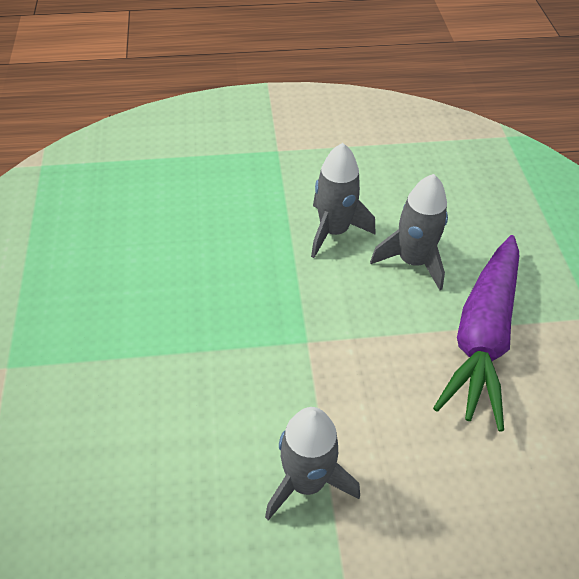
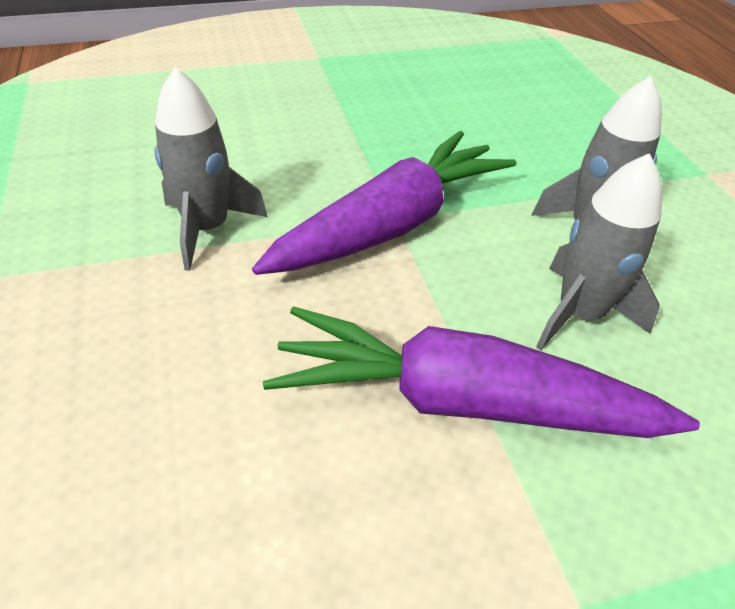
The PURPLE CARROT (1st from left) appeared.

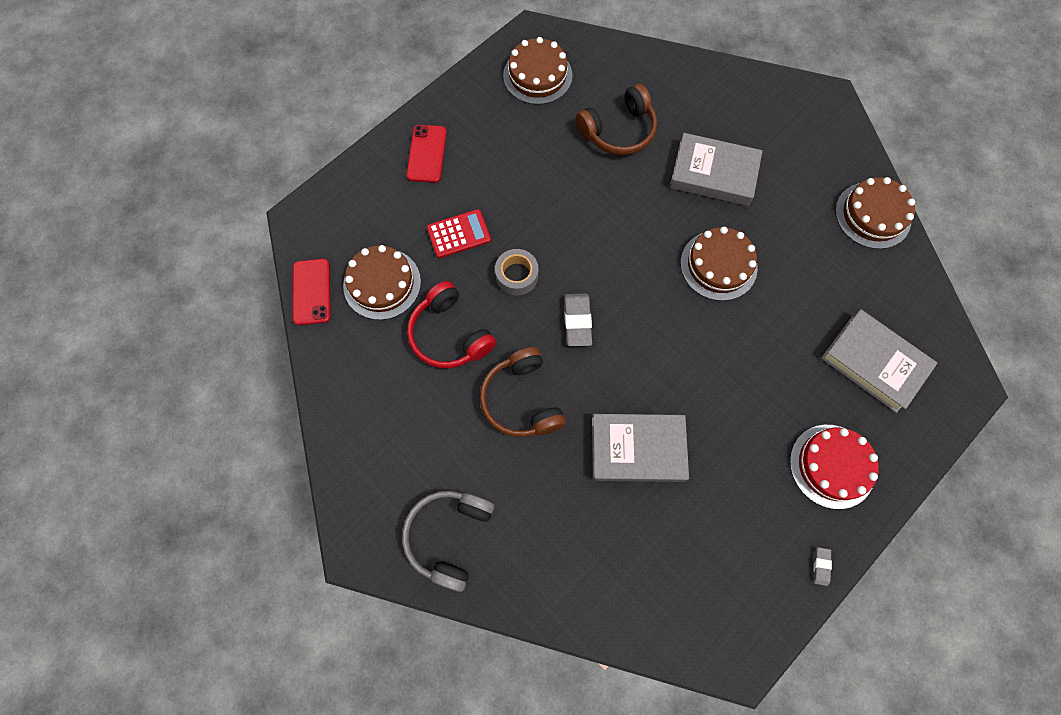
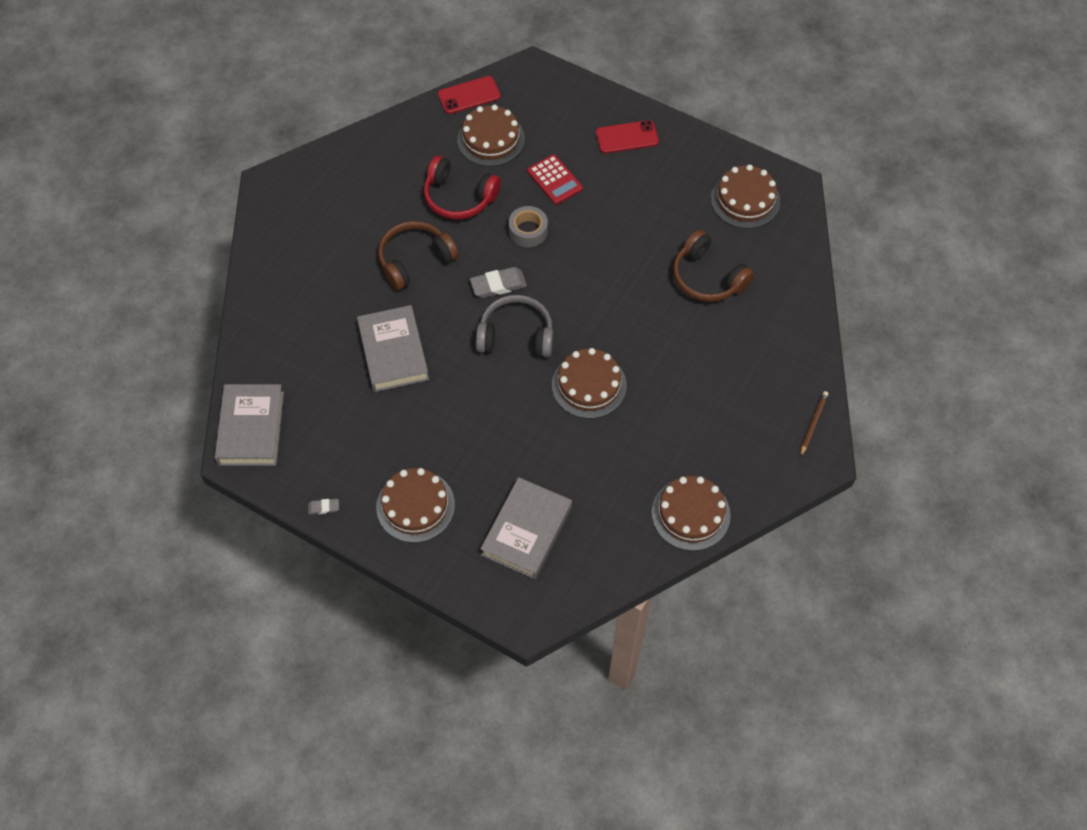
The GREY HEADPHONES moved.
The RED HEADPHONES turned 105 degrees counterclockwise.
The GREY BOOK (2nd from left in the first image) moved.
The RED CAKE became the BROWN CAKE (1st from left).
The BROWN PENCIL appeared.

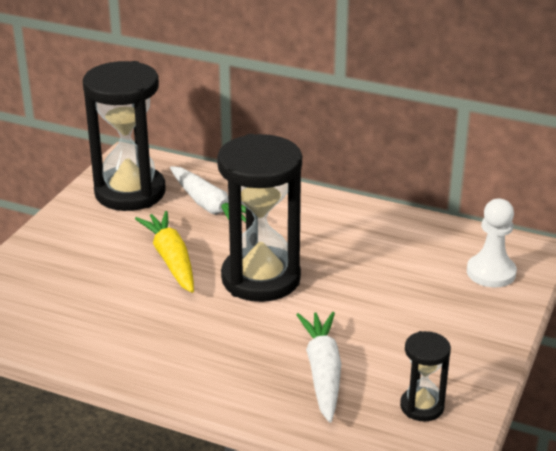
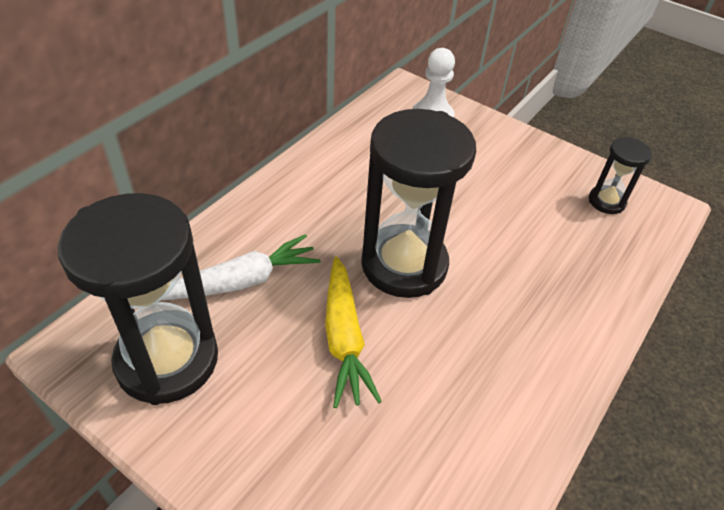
The YELLOW CARROT turned 90 degrees counterclockwise.
The WHITE CARROT (2nd from left) disappeared.

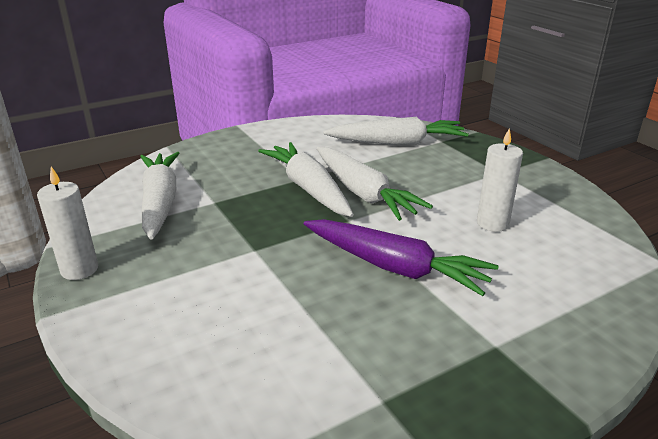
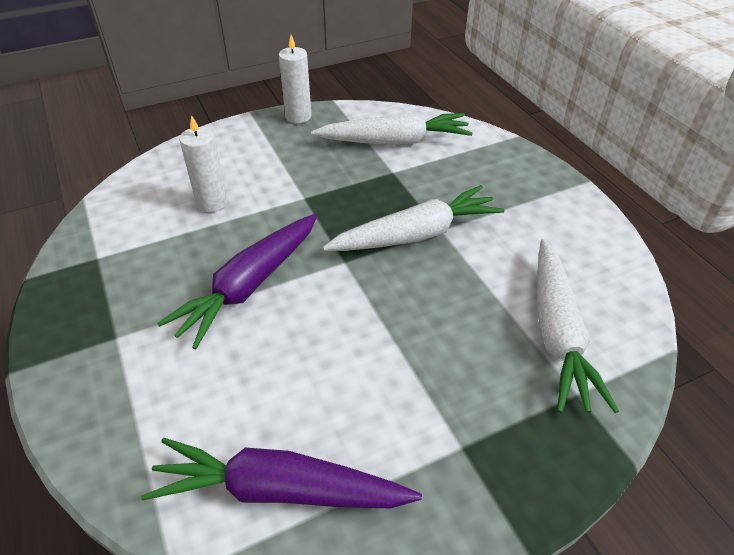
The WHITE CARROT (3rd from left) disappeared.
The WHITE CANDLE (2nd from left in the first image) moved.
The PURPLE CARROT (2nd from left) appeared.

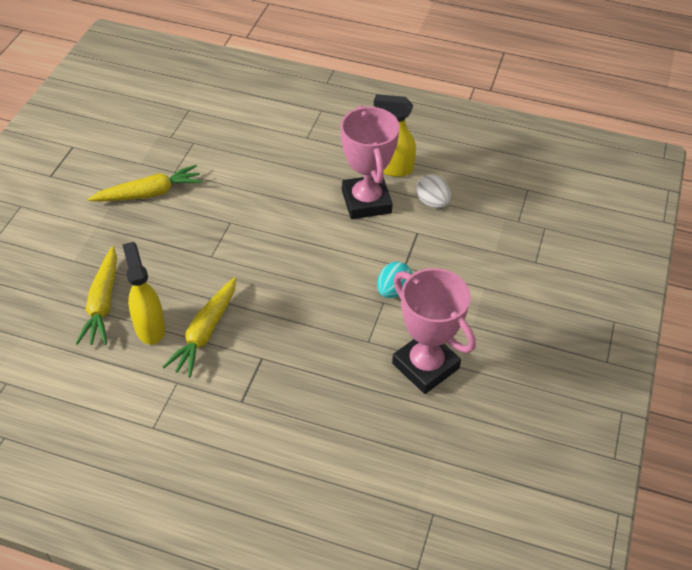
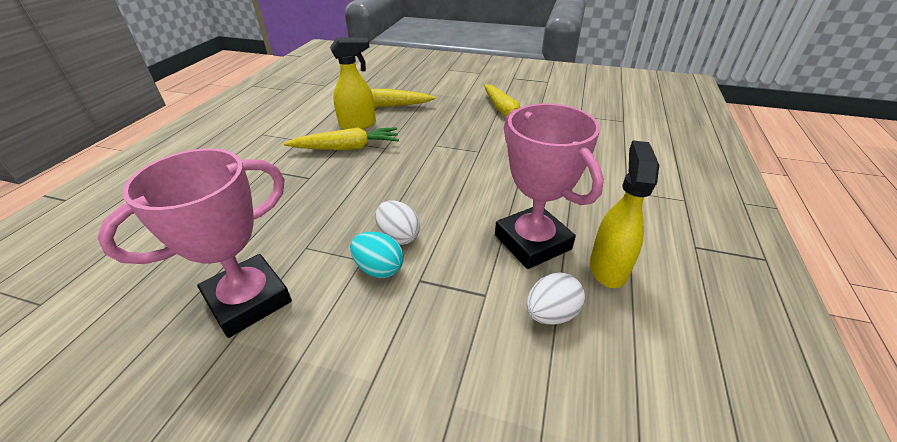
The YELLOW CARROT (3rd from left in the first image) turned 150 degrees clockwise.
The PINK TROPHY (1st from left in the first image) turned 75 degrees clockwise.
The WHITE EGG (1st from left) appeared.

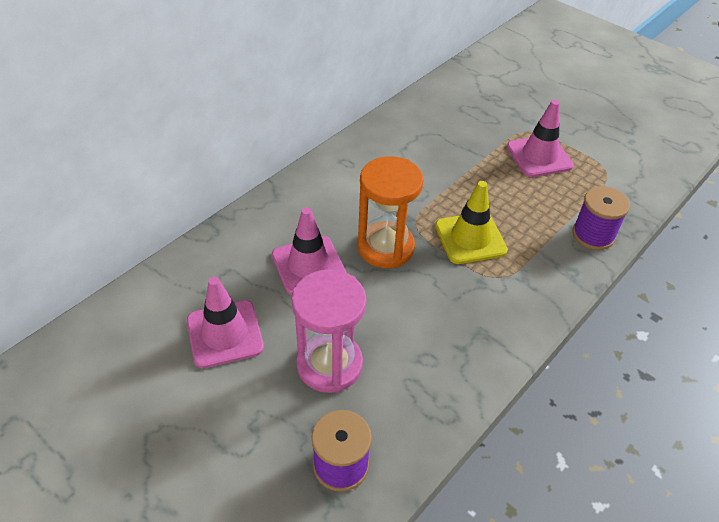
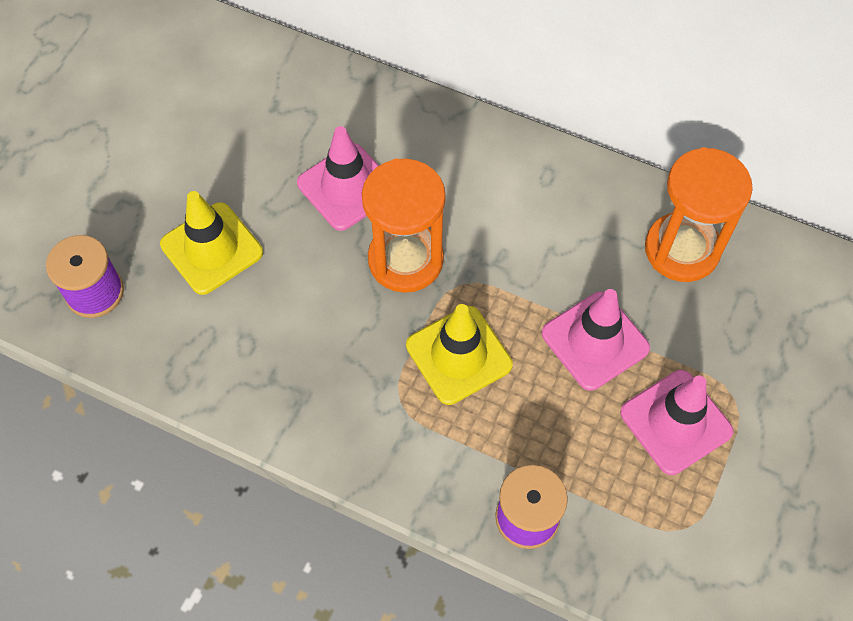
The PINK TRAFFIC CONE (1st from left in the first image) moved.
The PINK HOURGLASS was replaced by the YELLOW TRAFFIC CONE (1st from left).
The ORANGE HOURGLASS (2nd from left) appeared.

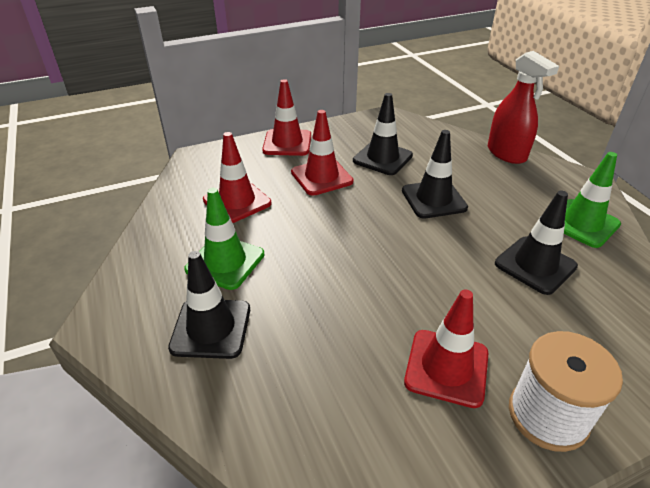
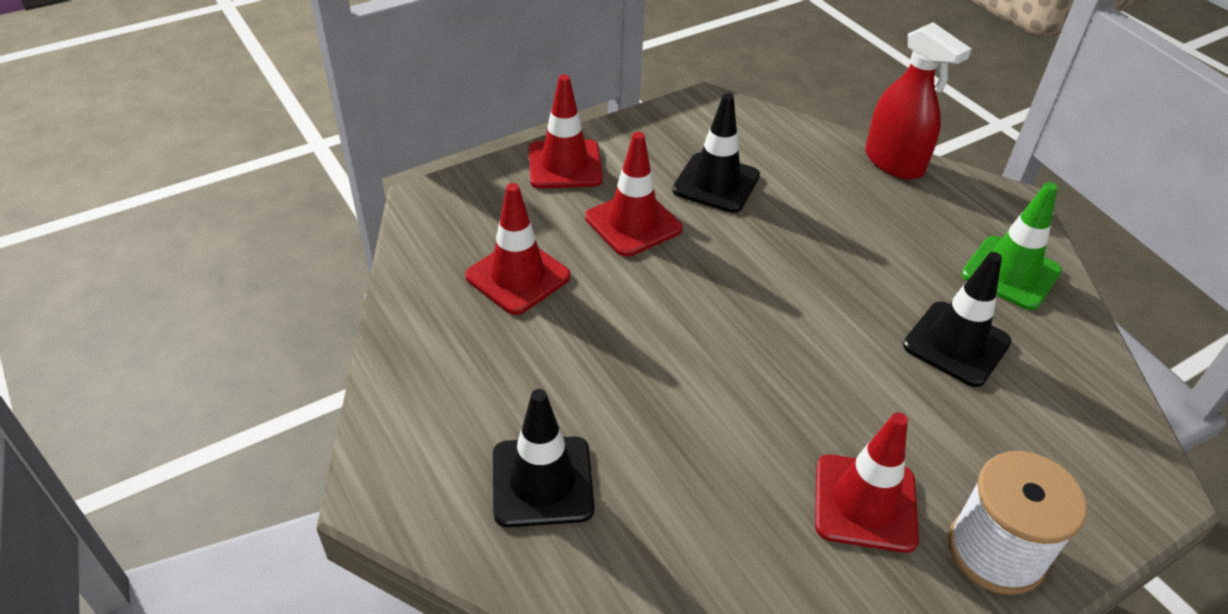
The GREEN TRAFFIC CONE (1st from left) disappeared.
The BLACK TRAFFIC CONE (3rd from left) disappeared.

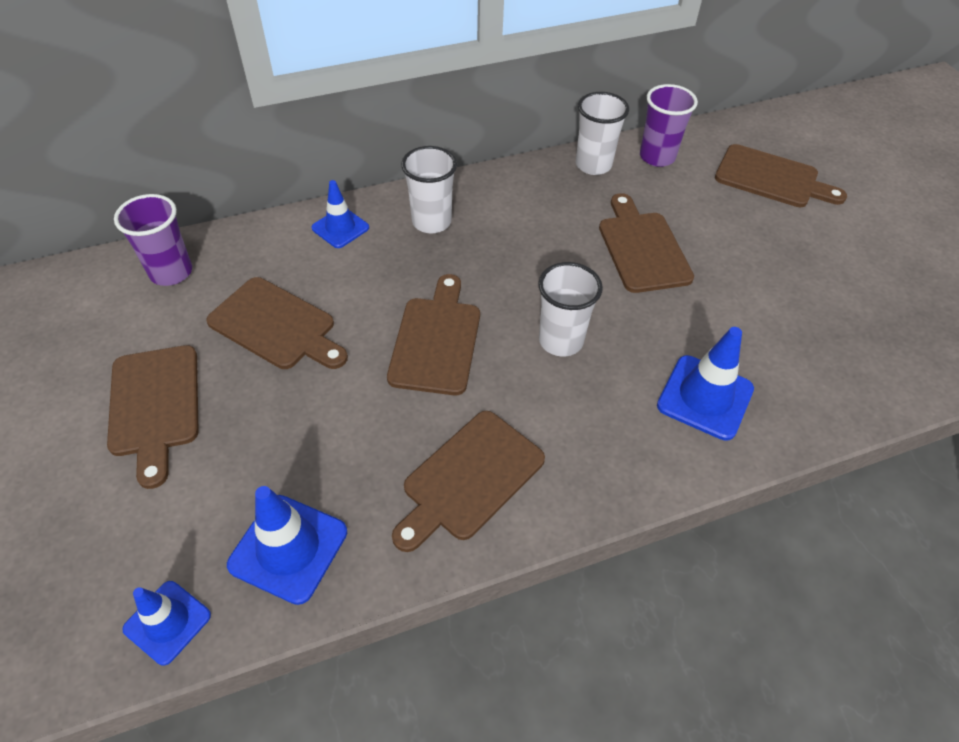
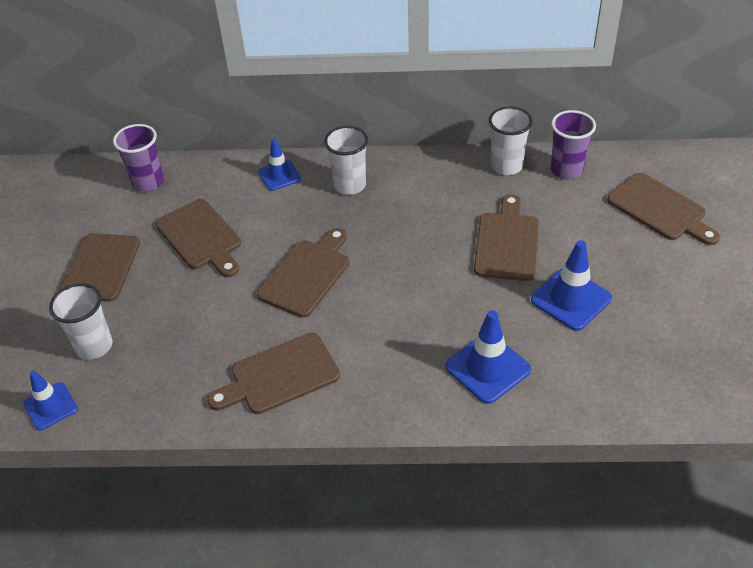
The BLUE TRAFFIC CONE (2nd from left in the first image) moved.
The WHITE CUP (2nd from left in the first image) moved.

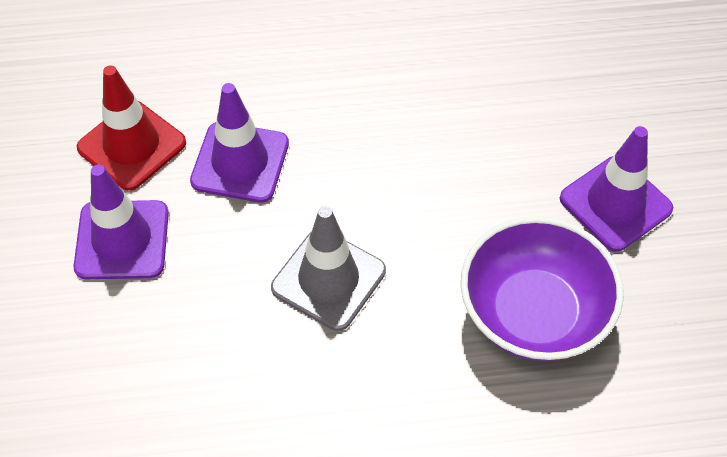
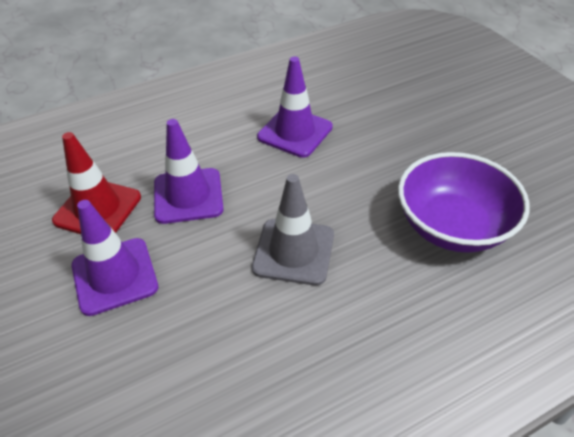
The PURPLE TRAFFIC CONE (3rd from left) moved.

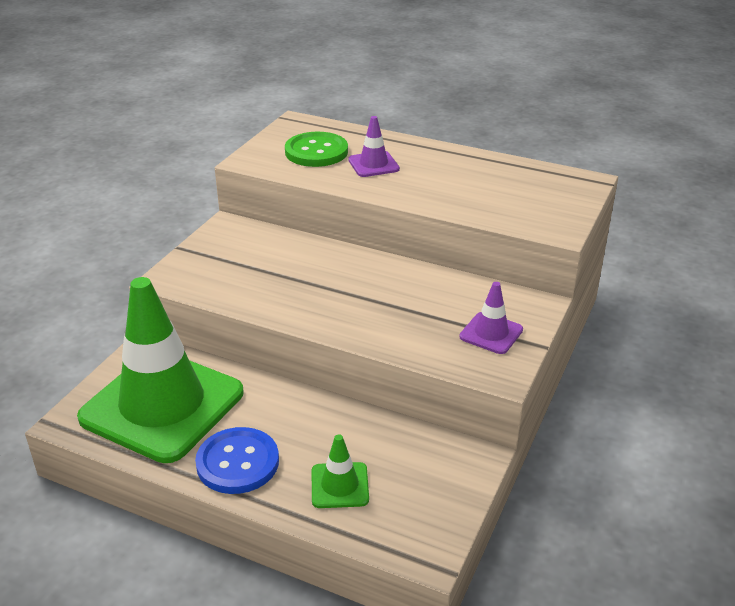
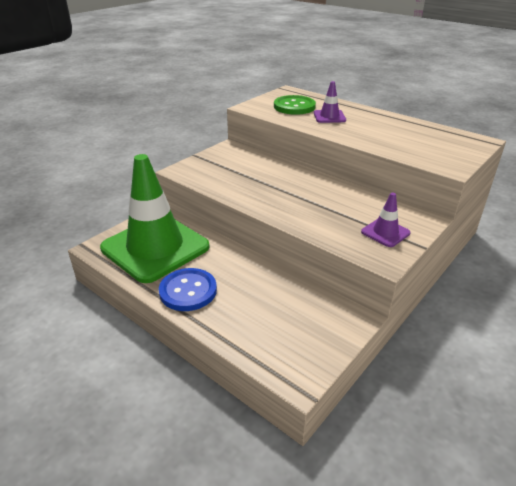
The GREEN TRAFFIC CONE (2nd from left) disappeared.

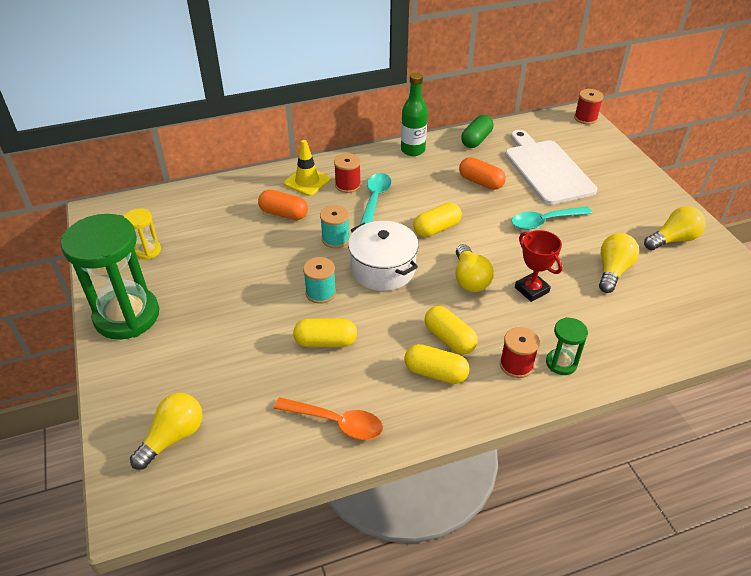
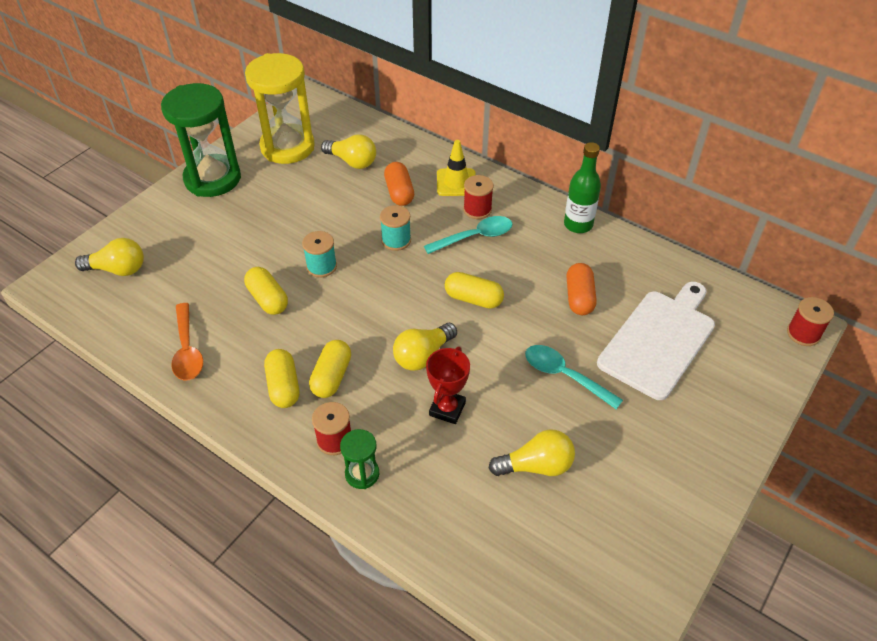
The YELLOW HOURGLASS changed to 2.20 times the size.
The WHITE POT disappeared.
The GREEN CAPSULE disappeared.
The YELLOW LIGHT BULB (4th from left in the first image) moved.

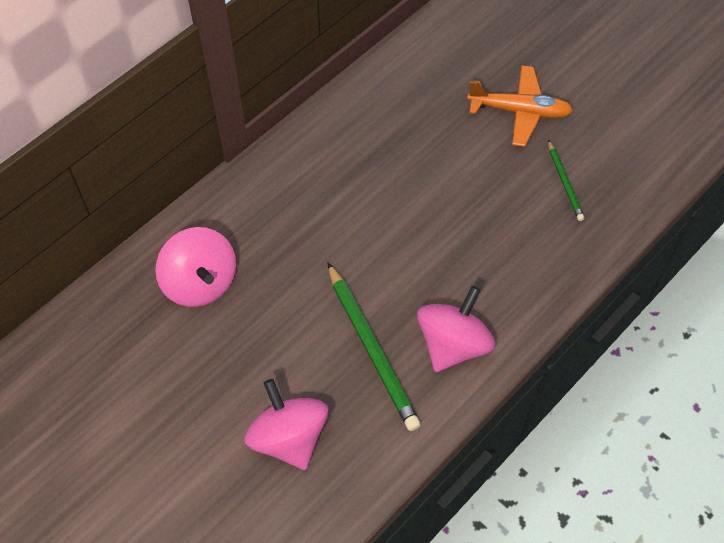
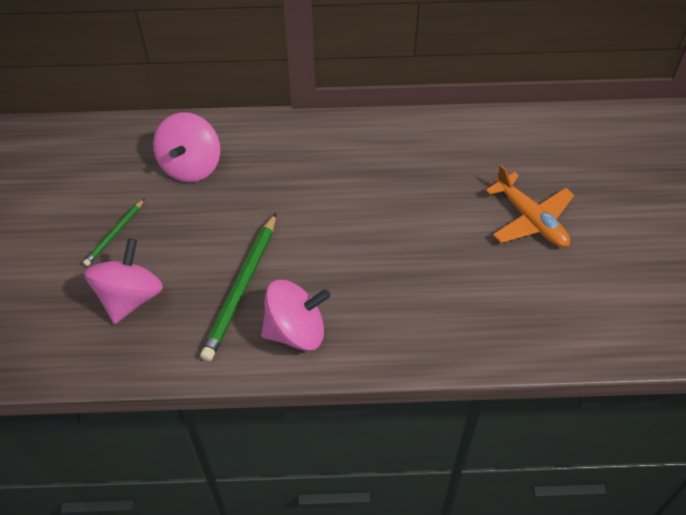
The GREEN PENCIL (2nd from left in the first image) moved.

